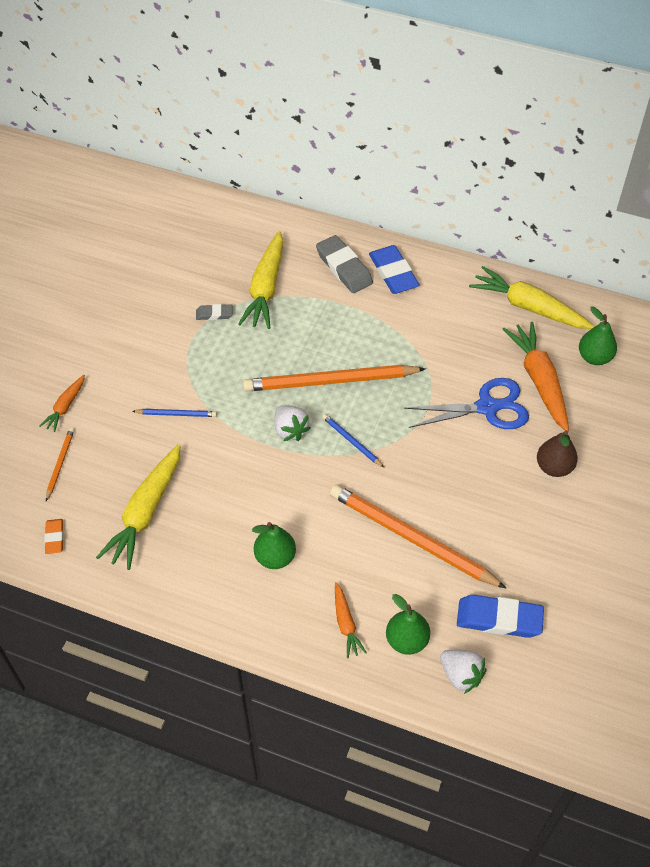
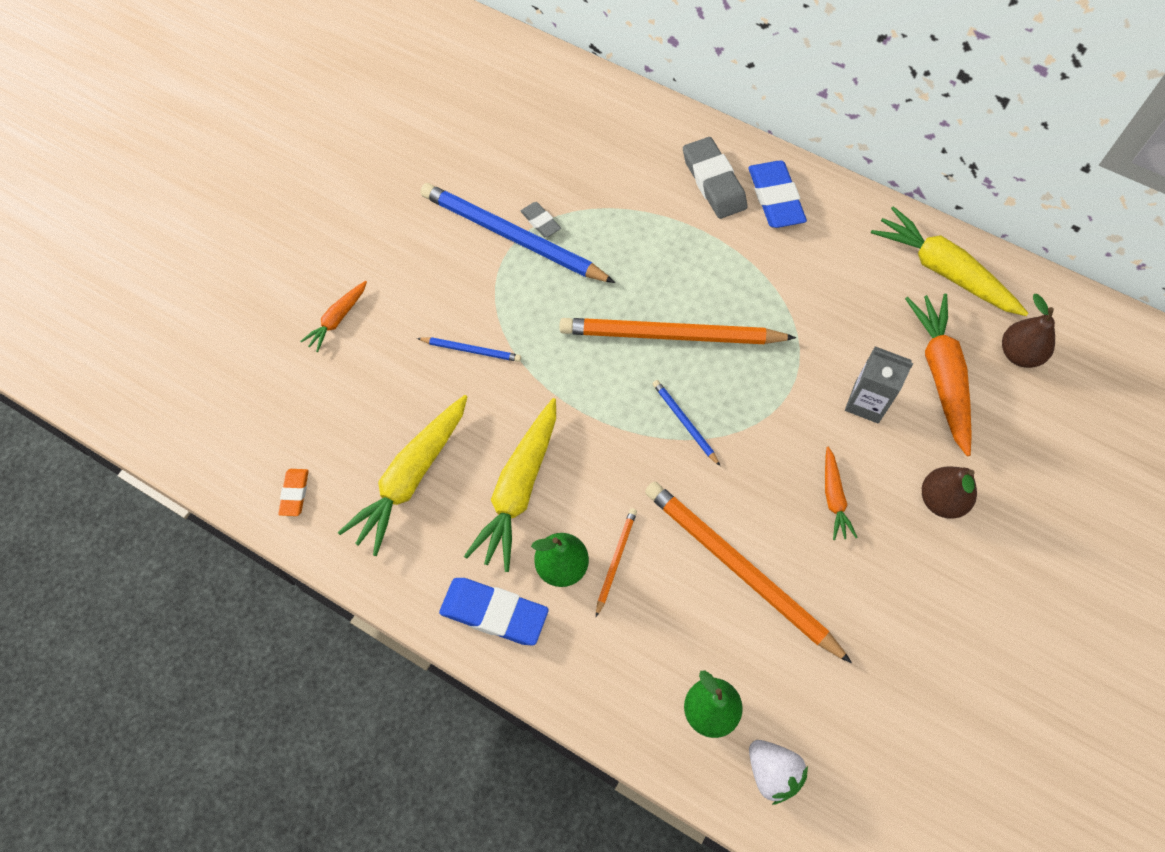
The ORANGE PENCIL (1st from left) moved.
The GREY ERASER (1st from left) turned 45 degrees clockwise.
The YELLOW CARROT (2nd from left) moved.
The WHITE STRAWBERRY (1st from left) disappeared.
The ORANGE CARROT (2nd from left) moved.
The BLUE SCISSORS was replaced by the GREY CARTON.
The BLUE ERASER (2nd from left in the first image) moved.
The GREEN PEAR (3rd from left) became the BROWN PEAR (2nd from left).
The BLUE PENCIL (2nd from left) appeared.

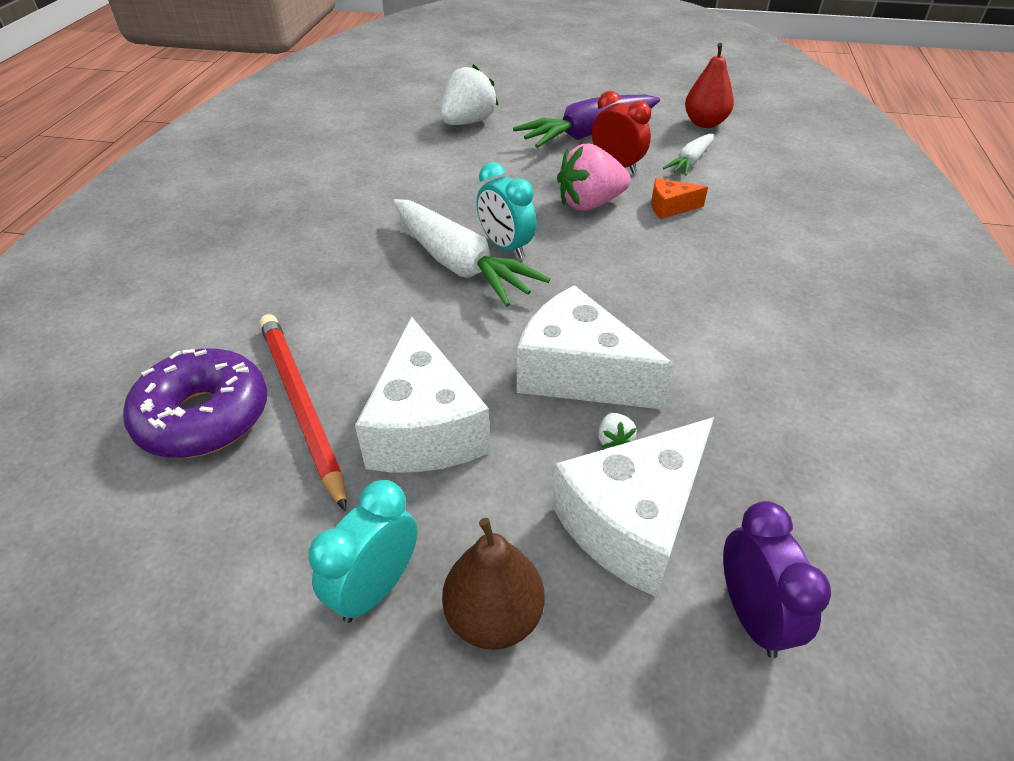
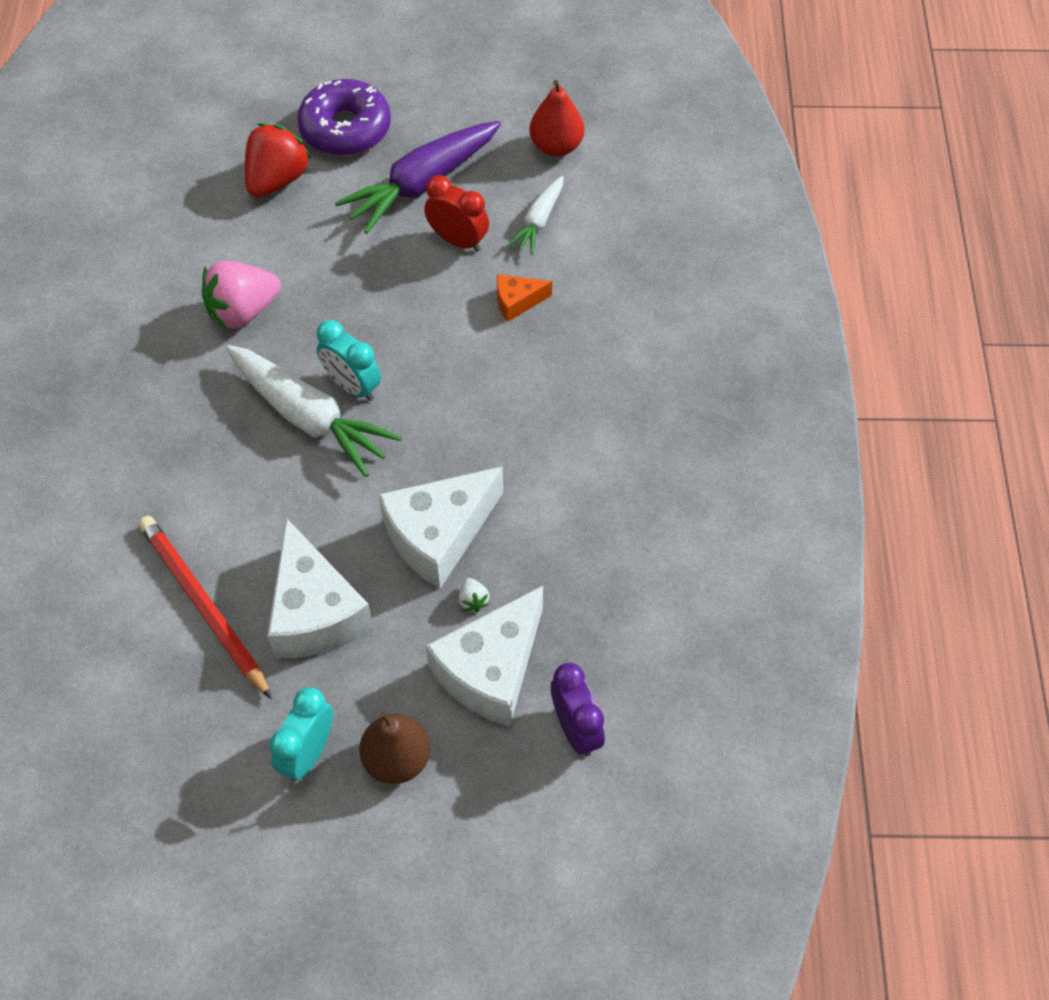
The PURPLE DONUT moved.
The WHITE STRAWBERRY (1st from left) became the RED STRAWBERRY.
The WHITE CHEESE (2nd from left) turned 60 degrees counterclockwise.
The PINK STRAWBERRY moved.

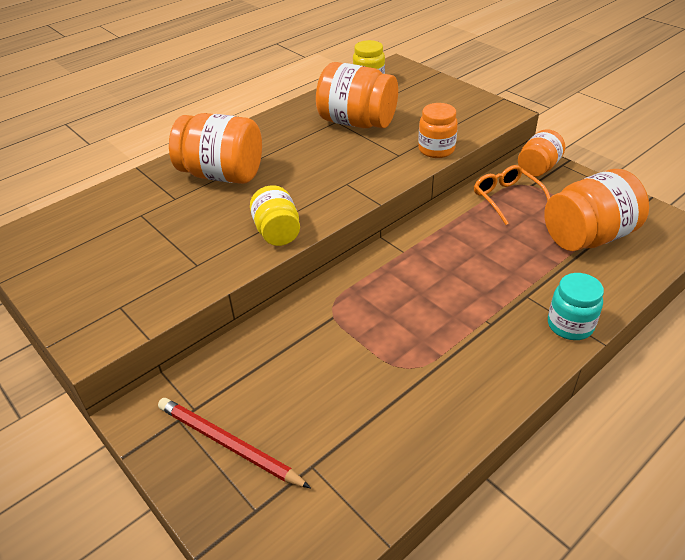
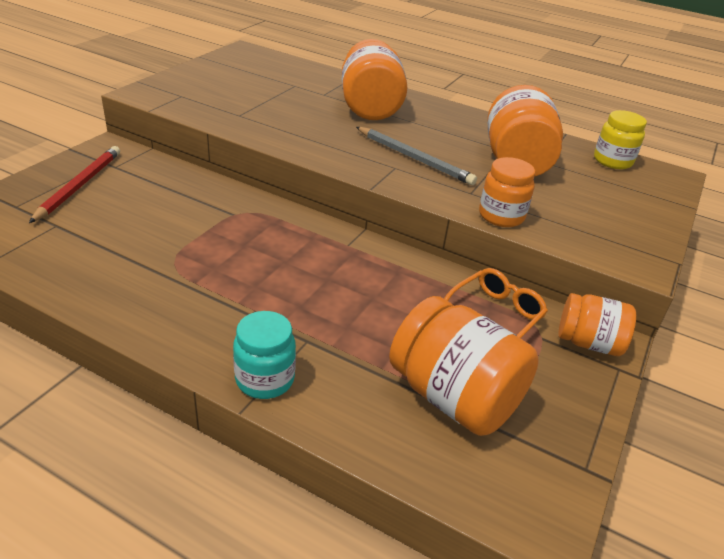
The YELLOW JAR (1st from left) disappeared.
The GREY PENCIL appeared.

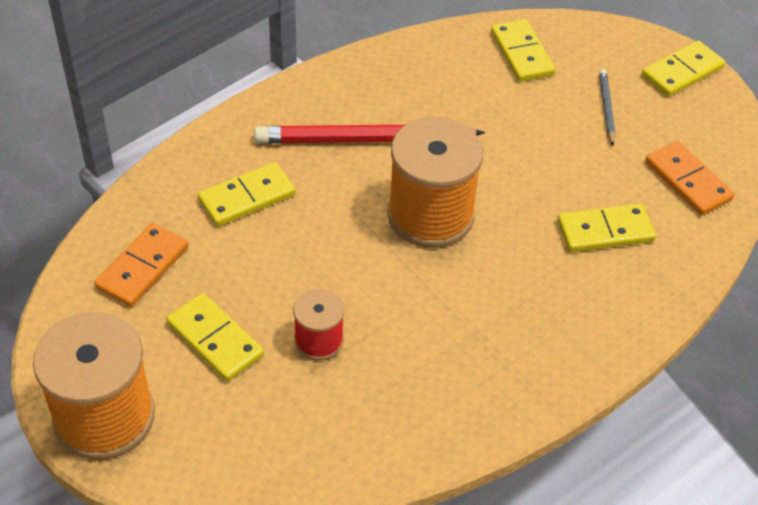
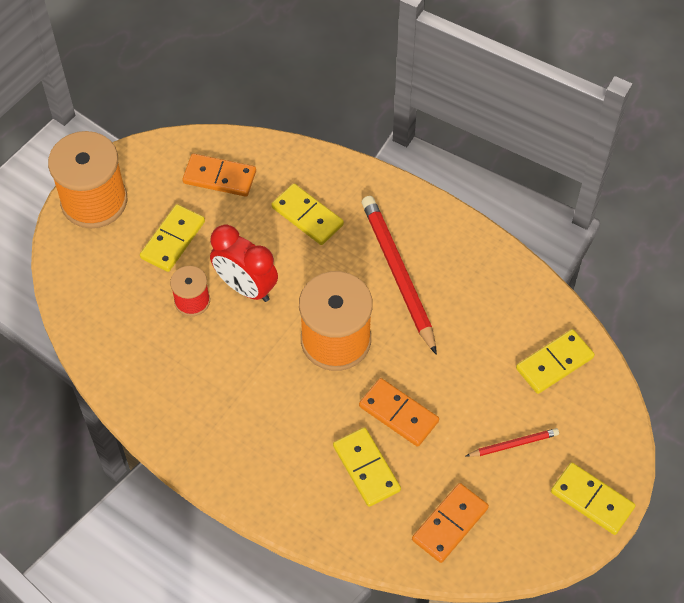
The GREY PENCIL became the RED PENCIL (2nd from left).
The RED CLOCK appeared.
The ORANGE DOMINO (2nd from left) appeared.

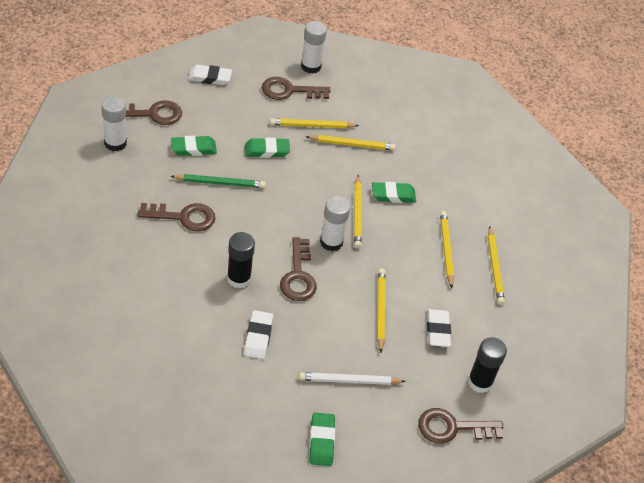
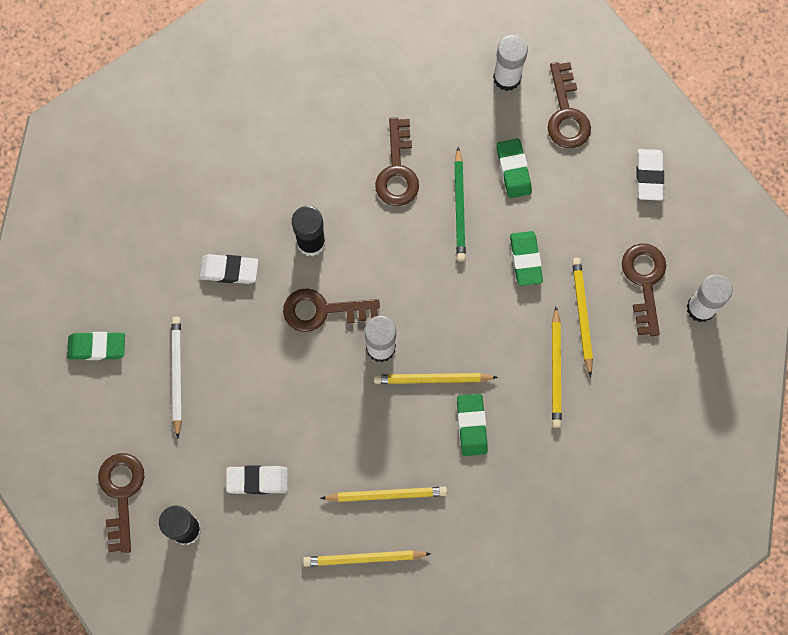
The YELLOW PENCIL (4th from left) disappeared.

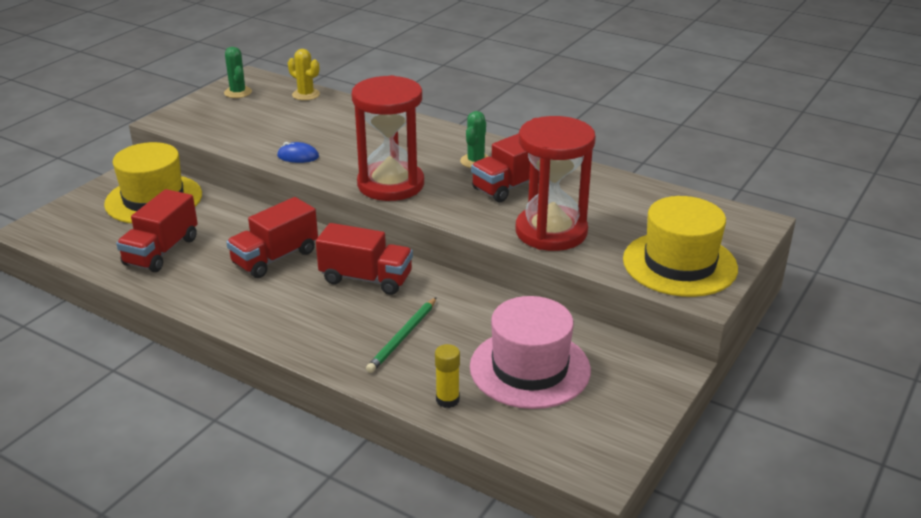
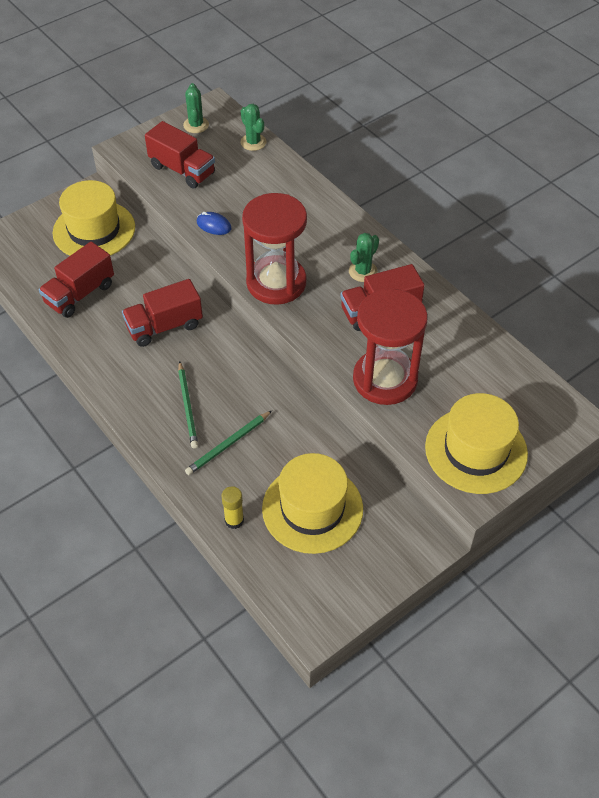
The YELLOW CACTUS became the GREEN CACTUS (2nd from left).
The RED TRUCK (3rd from left) moved.
The PINK HAT became the YELLOW HAT (2nd from left).
The GREEN PENCIL (1st from left) appeared.

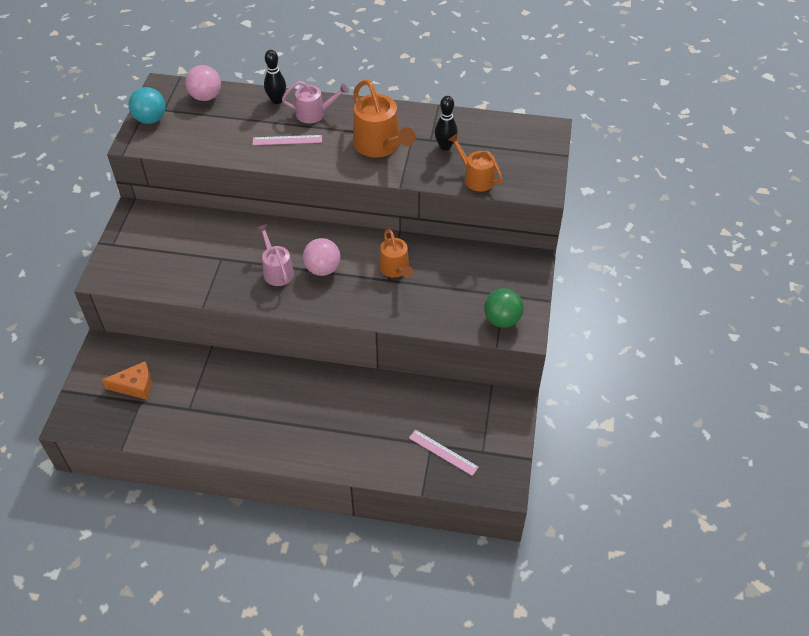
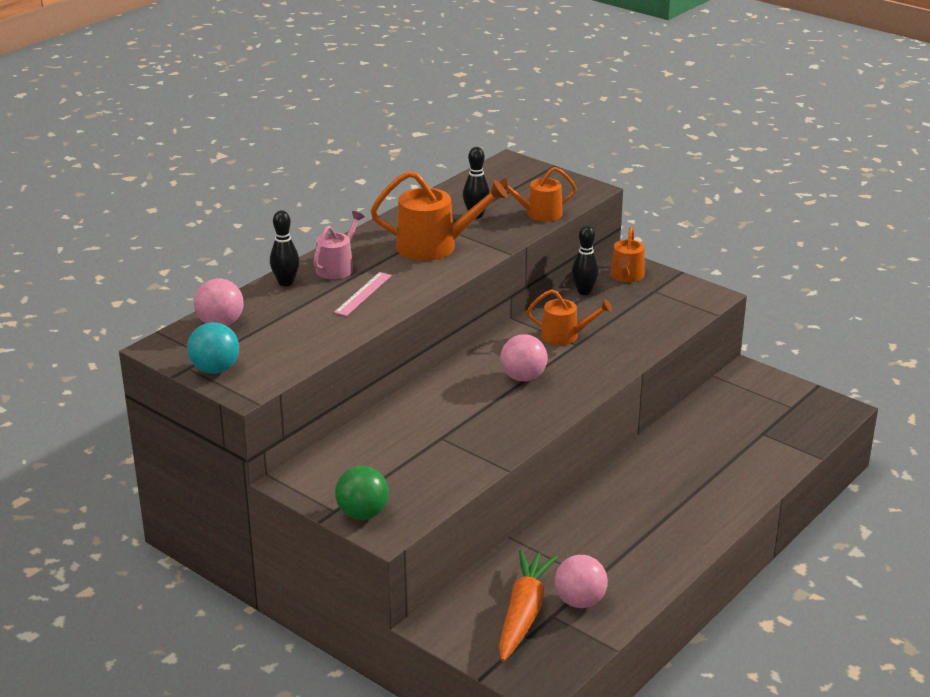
The ORANGE CHEESE was replaced by the ORANGE CARROT.
The PINK WATERING CAN (1st from left) disappeared.
The PINK RULER (2nd from left) disappeared.
The GREEN BALL moved.
The PINK BALL (3rd from left) appeared.
The BLACK BOWLING PIN (3rd from left) appeared.
The ORANGE WATERING CAN (4th from left) appeared.

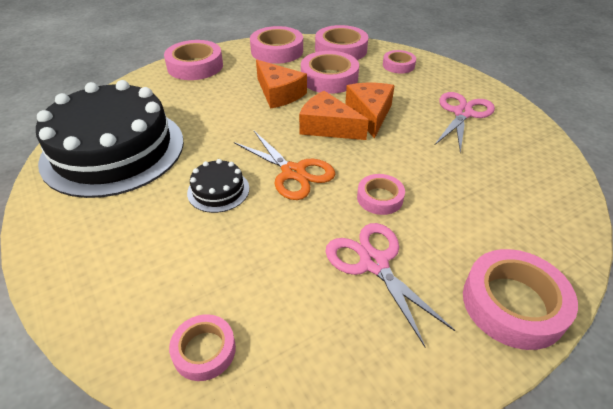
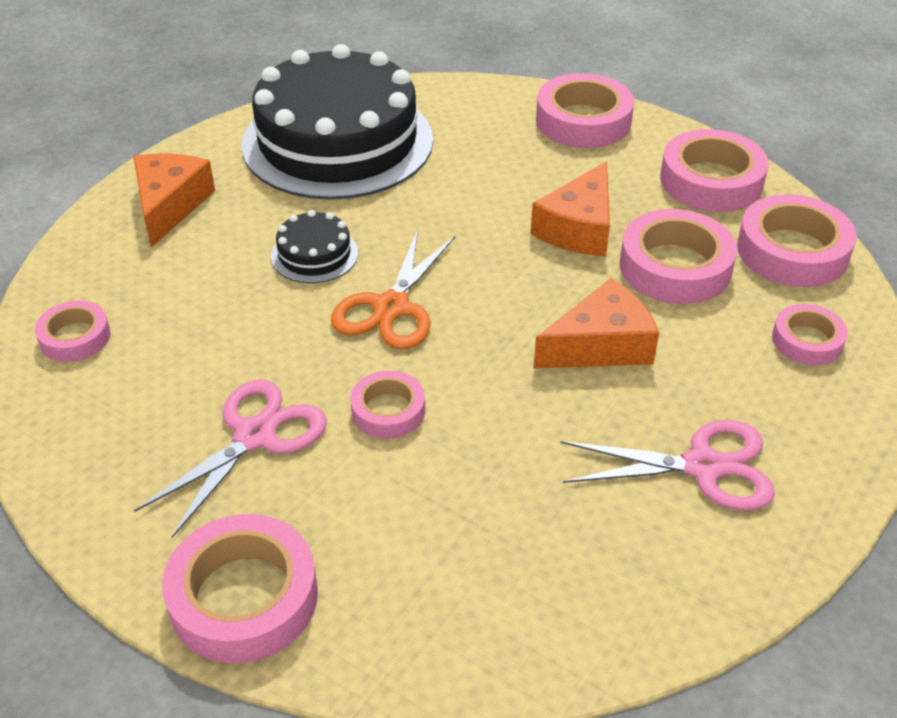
The ORANGE CHEESE (2nd from left in the first image) moved.

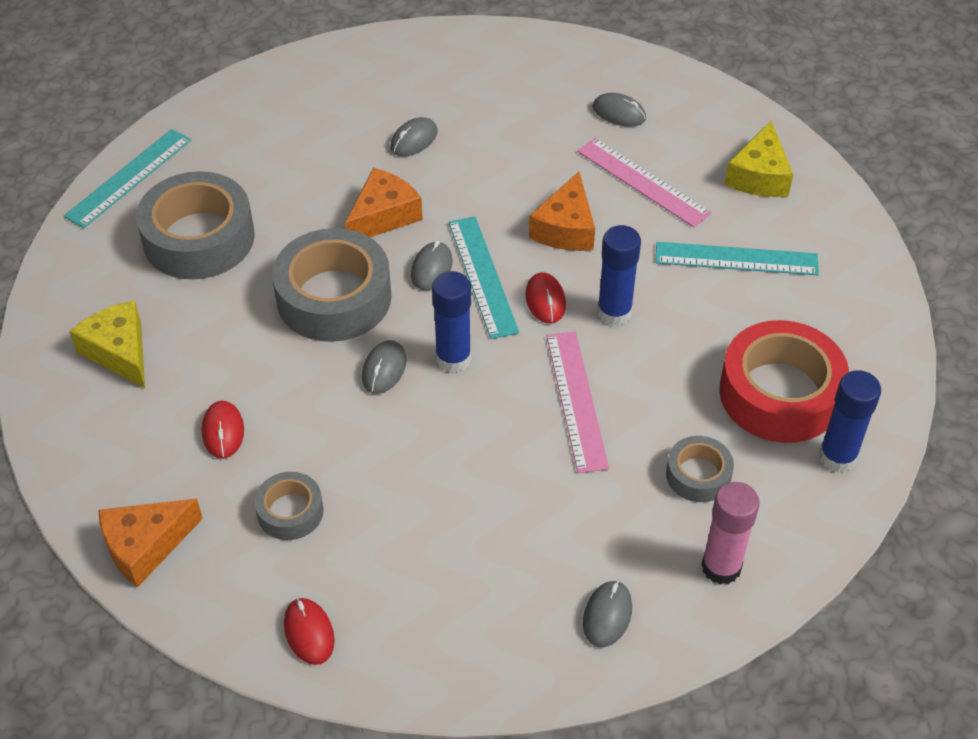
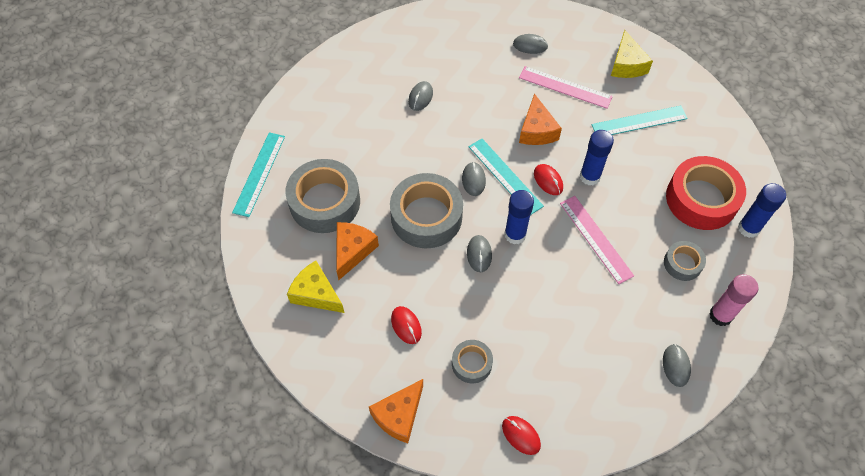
The ORANGE CHEESE (2nd from left in the first image) moved.

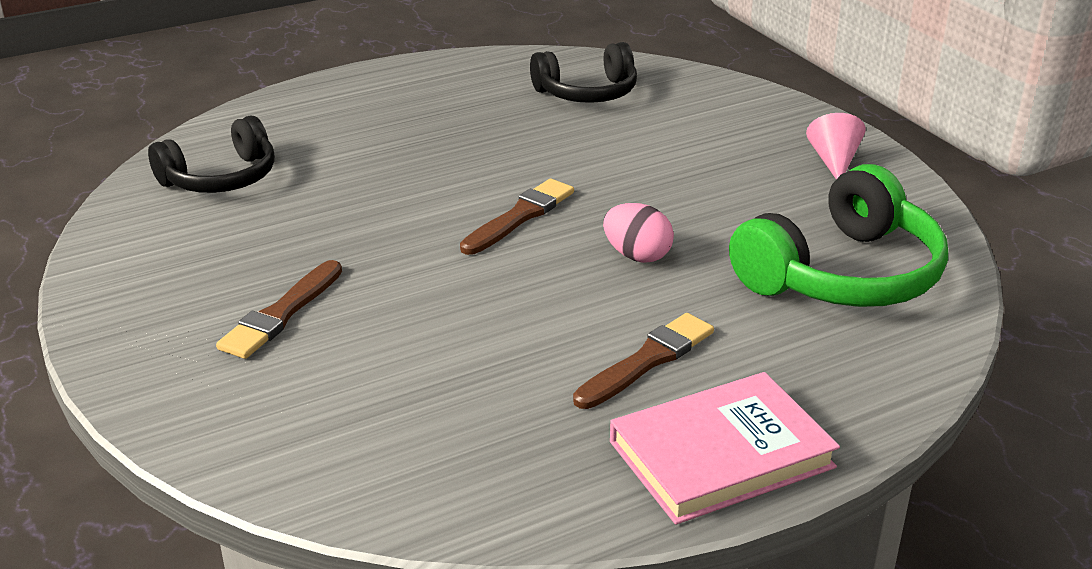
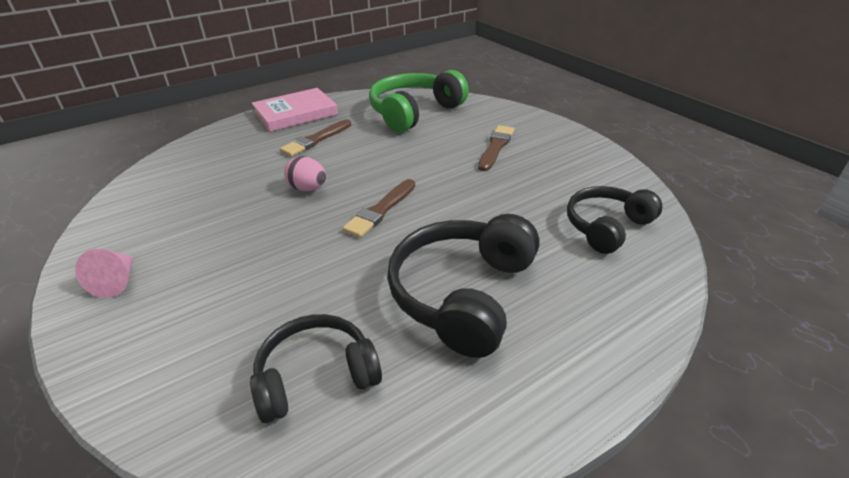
The GREEN HEADPHONES moved.
The BLACK HEADPHONES (2nd from left) appeared.

